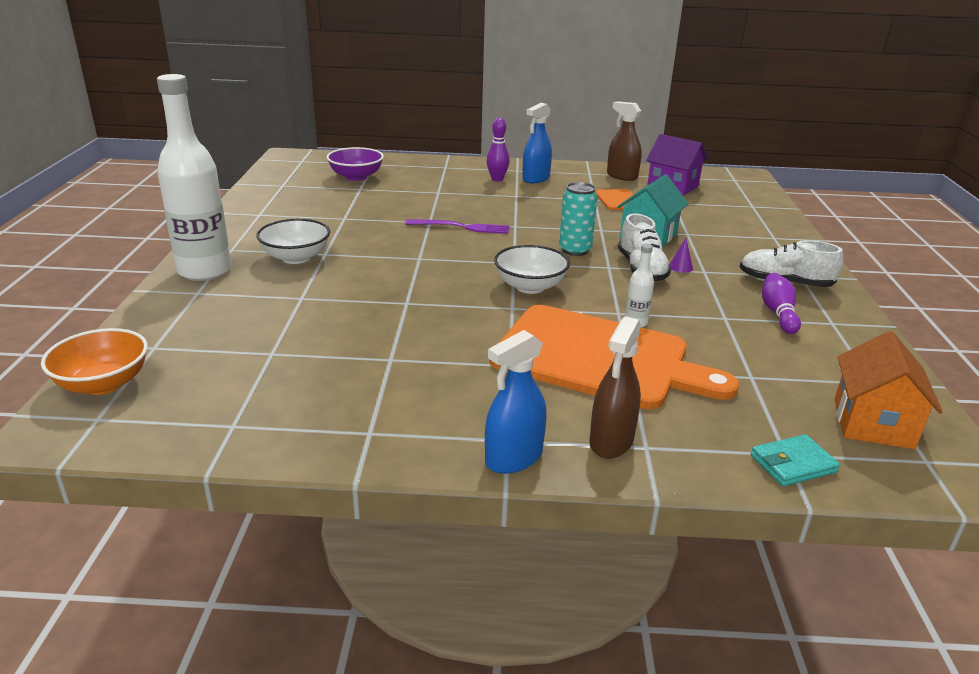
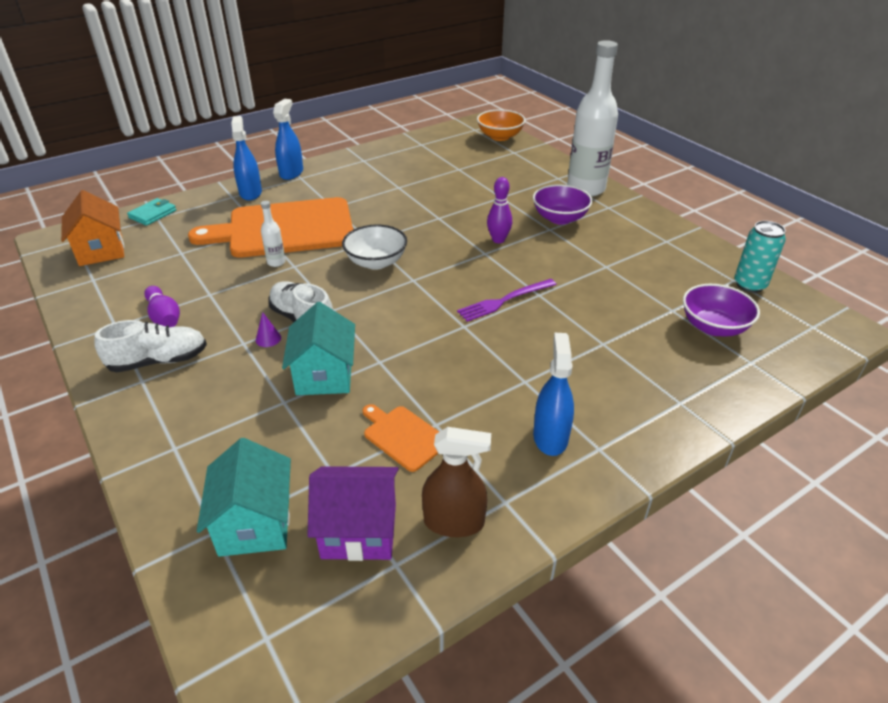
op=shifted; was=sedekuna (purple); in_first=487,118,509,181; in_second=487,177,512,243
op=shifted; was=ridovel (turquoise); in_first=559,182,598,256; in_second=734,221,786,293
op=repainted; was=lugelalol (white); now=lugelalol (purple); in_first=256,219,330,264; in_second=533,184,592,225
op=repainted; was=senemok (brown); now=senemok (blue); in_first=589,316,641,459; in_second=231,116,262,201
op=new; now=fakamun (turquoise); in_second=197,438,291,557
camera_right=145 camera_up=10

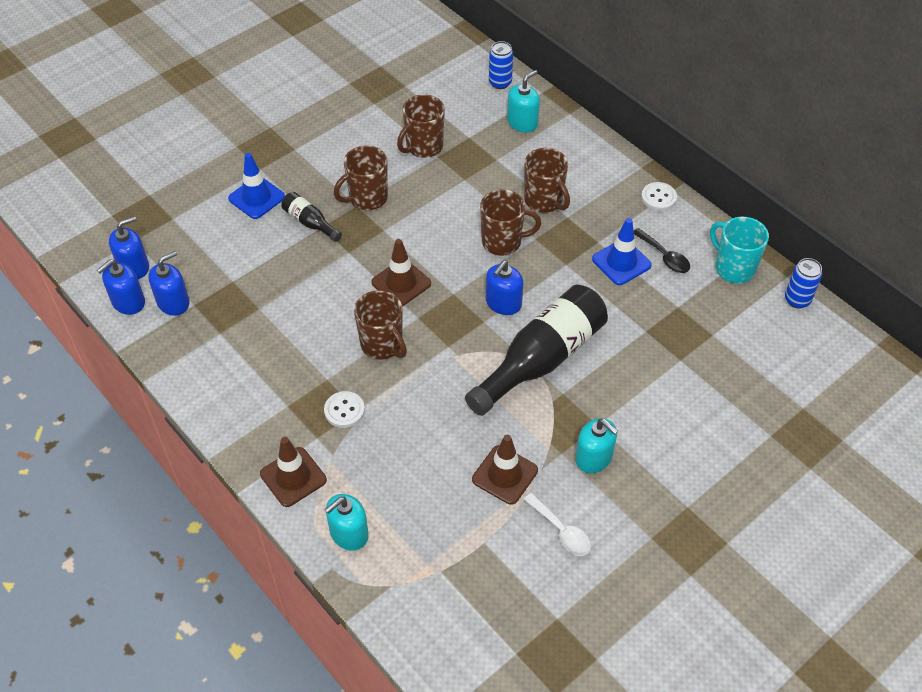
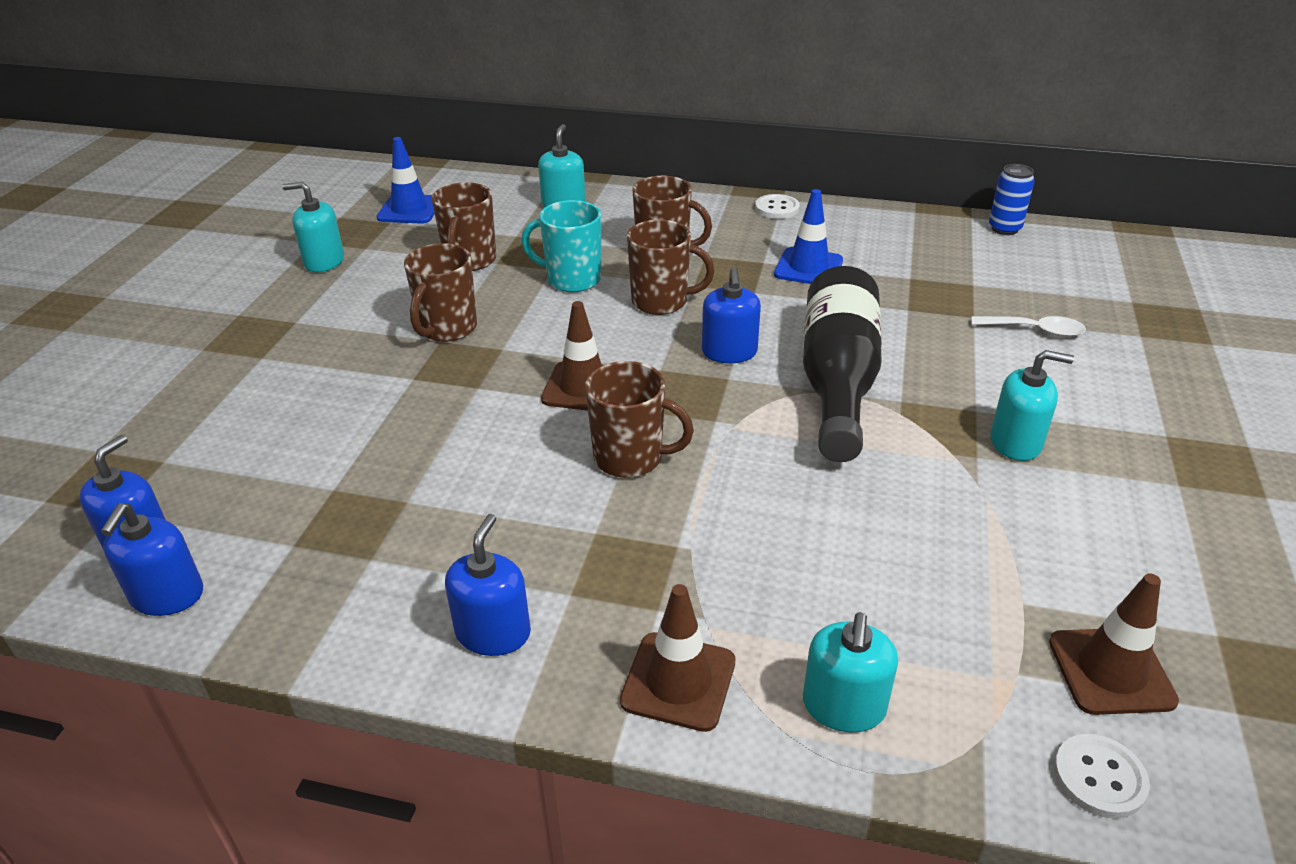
op=gone; was=ridovel (blue); in_first=489,41,513,89
op=shifted; was=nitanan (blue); in_first=228,153,285,219; in_second=376,137,434,224
op=rotated; was=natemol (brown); in_first=480,189,541,256; in_second=627,220,715,315; clockwise=45
op=gone; was=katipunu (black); in_first=281,192,342,242
op=shifted; was=natemol (turquoise); in_first=710,217,769,284; in_second=521,200,601,292
op=gone; was=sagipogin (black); in_first=634,228,690,273
op=shifted; was=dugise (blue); in_first=148,251,190,316; in_second=445,514,531,656
op=shifted; was=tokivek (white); in_first=324,391,365,428; in_second=1054,734,1150,819
op=shifted; was=nitanan (brown); in_first=472,435,538,505; in_second=1049,573,1179,715
op=shifted; was=sagipogin (white); in_first=523,493,591,556; in_second=972,316,1086,337
op=new; now=dugise (turquoise); in_second=282,182,344,272
camera_right=-35 camera_up=-15

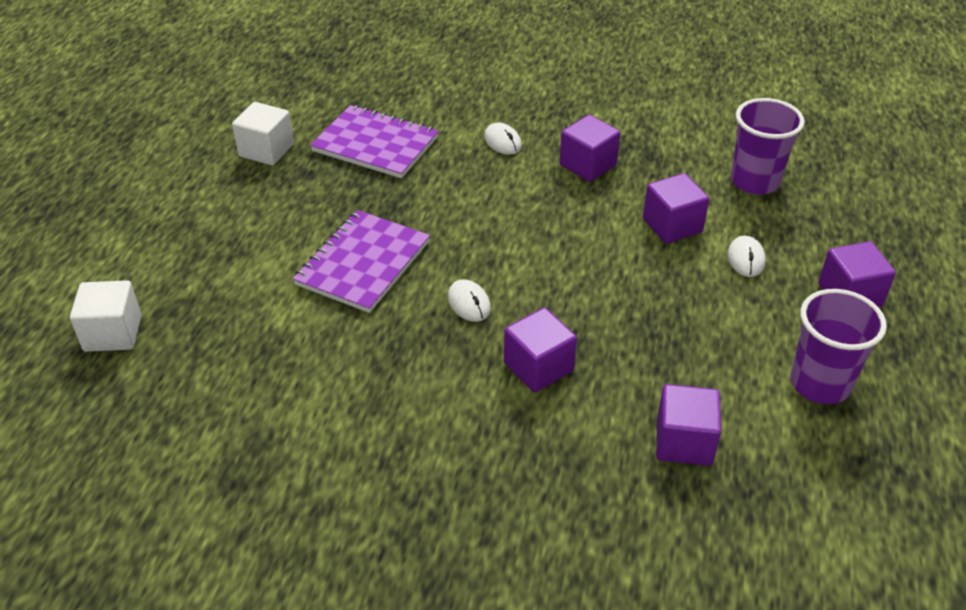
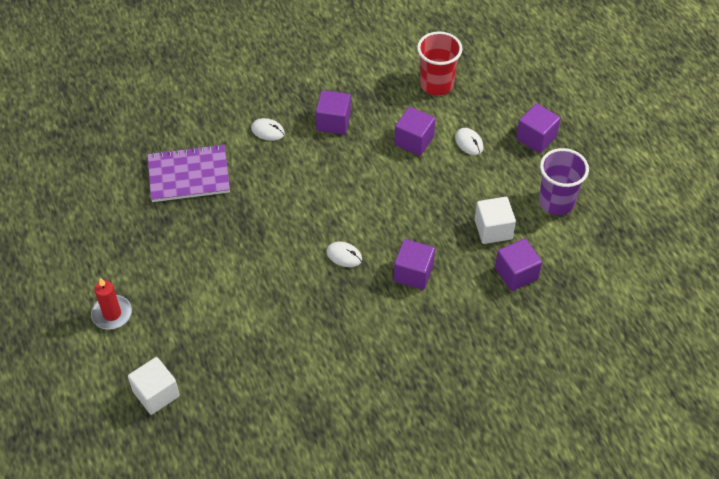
op=repainted; was=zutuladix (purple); now=zutuladix (red); in_first=731,98,805,195; in_second=417,31,462,96
op=shifted; was=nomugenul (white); in_first=232,102,294,166; in_second=475,197,516,244
op=gone; was=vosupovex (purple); in_first=293,210,430,313
op=new; now=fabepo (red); in_second=91,277,132,330
camera_right=-35 camera_up=10

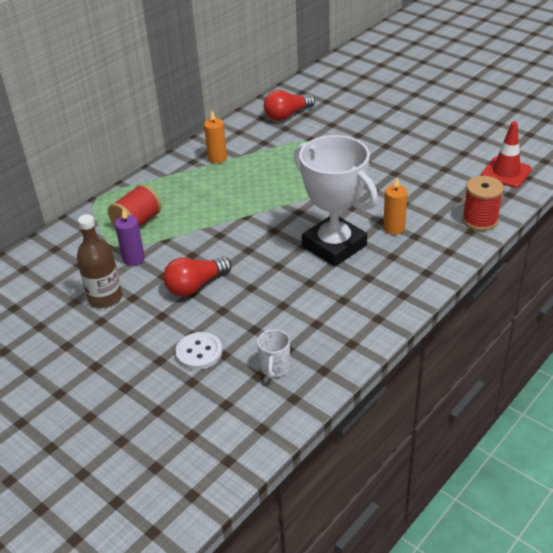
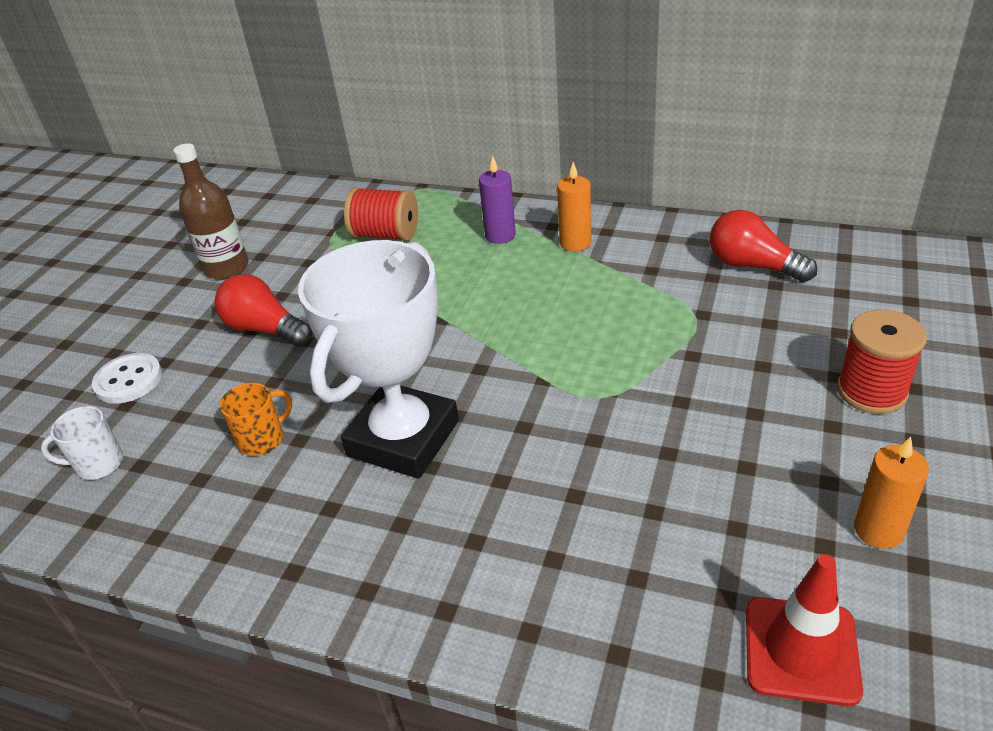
op=shifted; was=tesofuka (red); in_first=462,176,504,231; in_second=837,310,927,414
op=shifted; was=fabepo (orange); in_first=383,178,408,235; in_second=854,437,929,549
op=shifted; was=fabepo (purple); in_first=115,208,145,266; in_second=479,156,516,244
op=new; now=natemol (orange); in_second=219,383,292,456
camera_right=70 camera_up=0

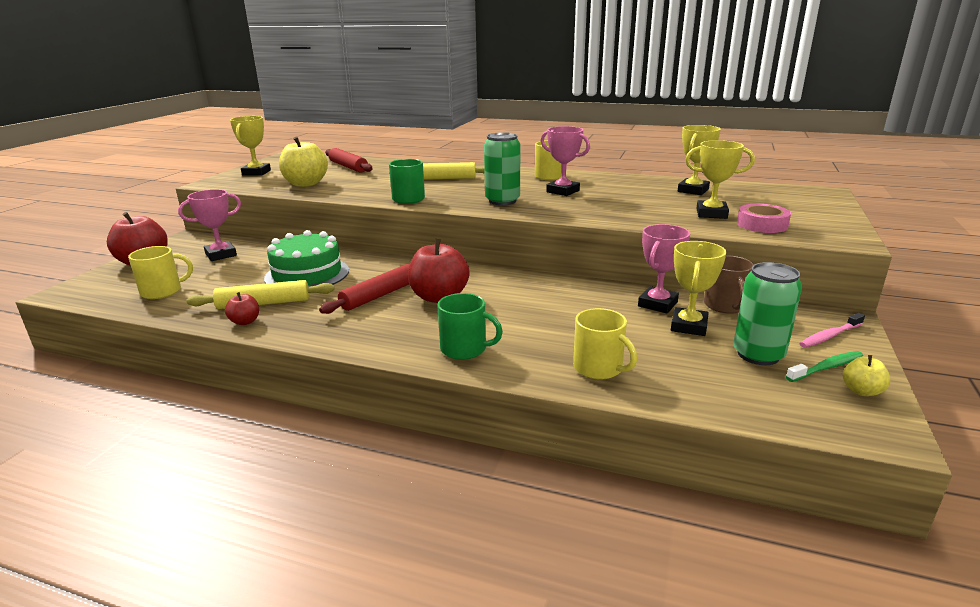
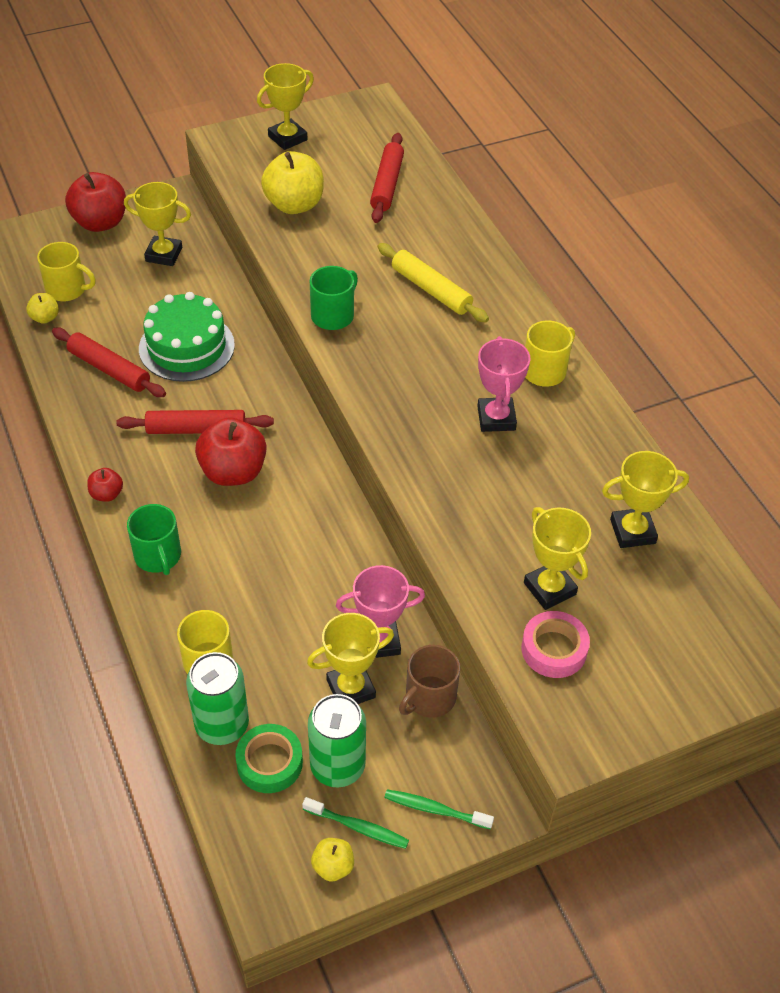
op=shifted; was=ridovel (green); in_first=484,132,520,205; in_second=186,652,249,745
op=repainted; was=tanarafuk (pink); now=tanarafuk (yellow); in_first=178,189,241,261; in_second=124,182,191,266
op=repainted; was=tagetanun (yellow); now=tagetanun (red); in_first=187,280,335,309; in_second=52,328,166,397
op=shifted; was=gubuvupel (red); in_first=225,292,259,325; in_second=87,468,123,502
op=repainted; was=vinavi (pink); now=vinavi (green); in_first=799,313,865,348; in_second=384,790,494,829
op=new; now=gubuvupel (yellow); in_second=26,293,59,324
op=new; now=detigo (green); in_second=235,724,303,793
camera_right=45 camera_up=25

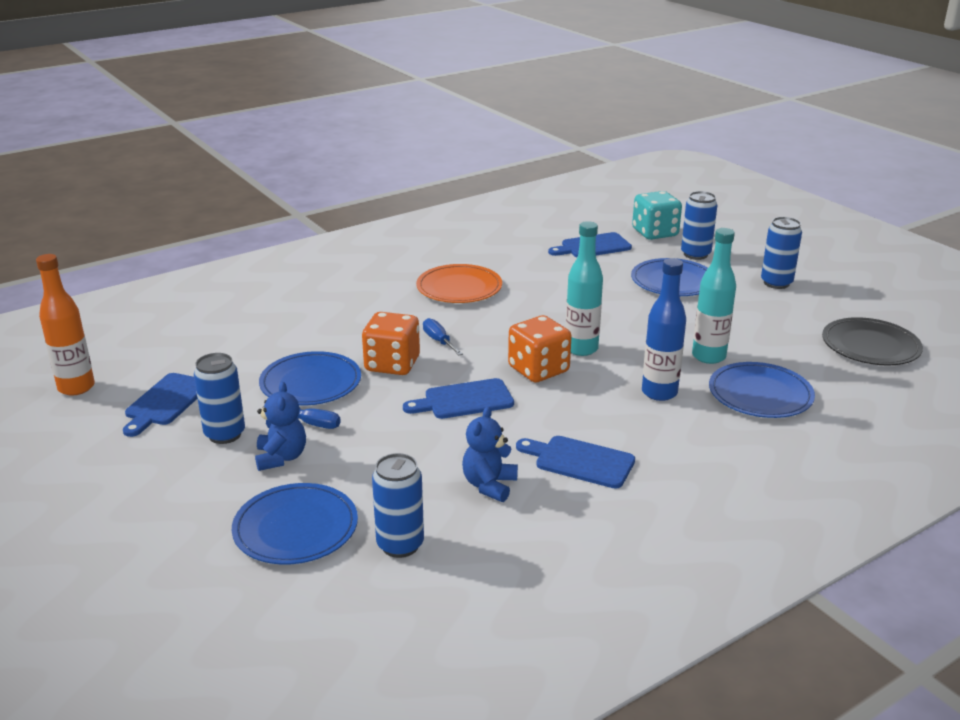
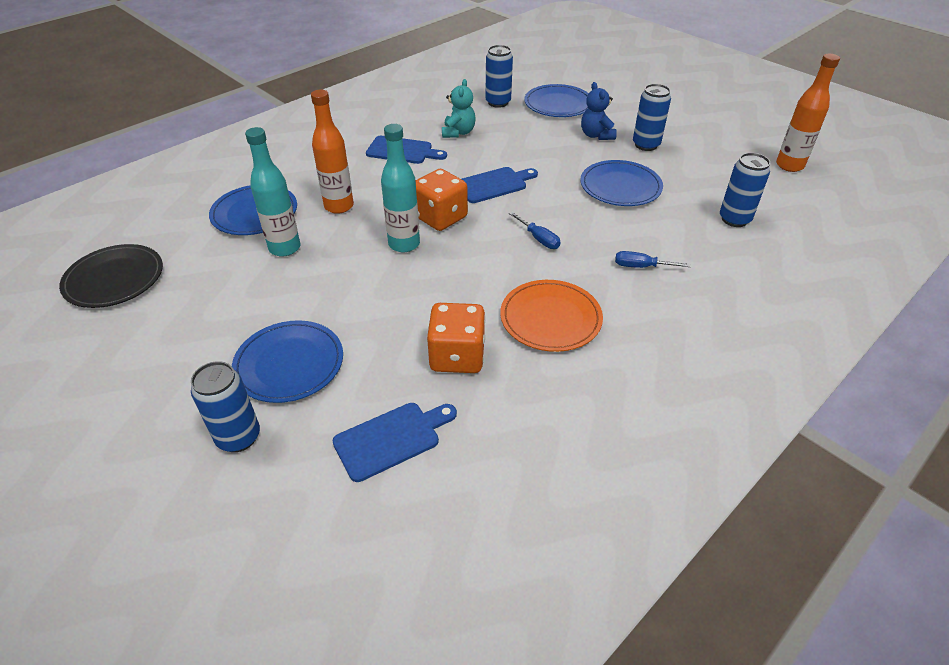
op=gone; was=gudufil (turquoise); in_first=632,191,682,240
op=shifted; was=ridovel (blue); in_first=761,217,802,289; in_second=720,153,770,227
op=repainted; was=katipunu (blue); now=katipunu (orange); in_first=642,258,686,401; in_second=311,90,354,214
op=shifted; was=gudufil (orange); in_first=362,312,420,375; in_second=427,303,486,373
op=gone; was=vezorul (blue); in_first=123,373,198,437
op=shifted; was=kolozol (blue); in_first=262,406,341,429; in_second=615,251,691,268
op=repainted; was=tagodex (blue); now=tagodex (turquoise); in_first=462,406,518,502; in_second=442,79,476,138
camera_right=170 camera_up=15

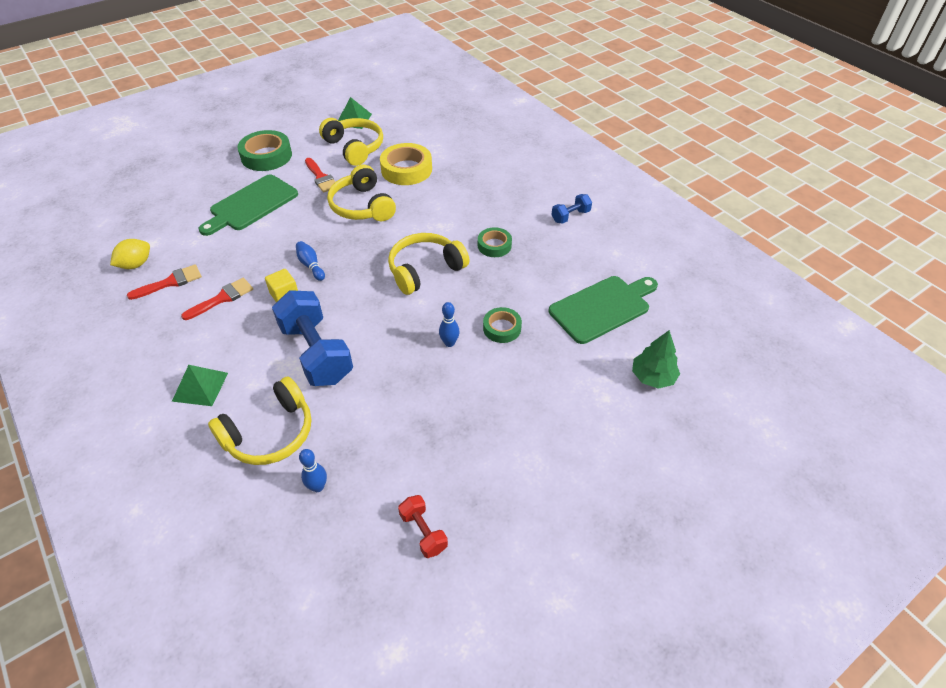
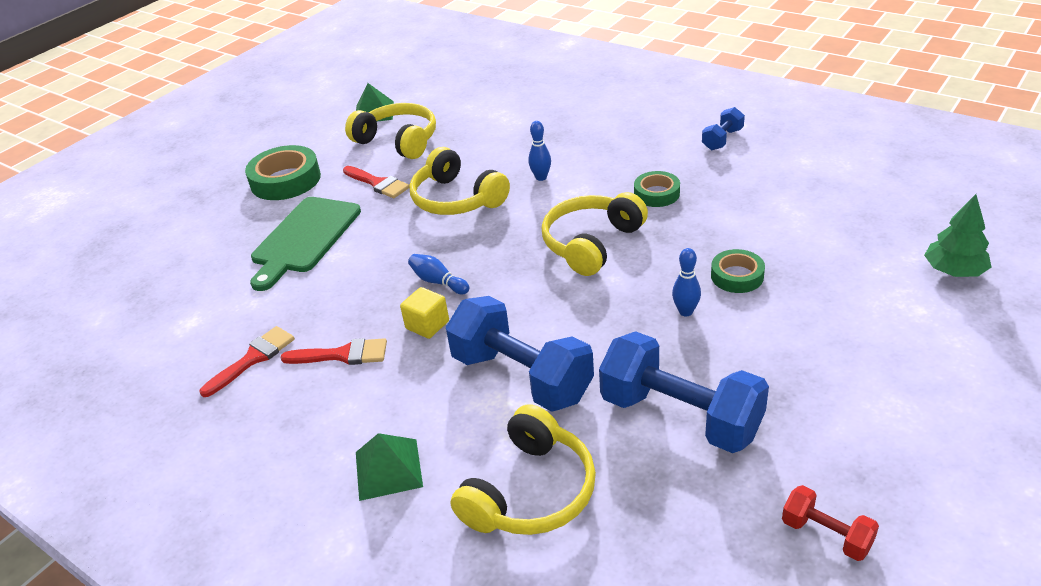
op=gone; was=detigo (yellow); in_first=380,143,432,185
op=gone; was=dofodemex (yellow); in_first=110,239,150,269
op=gone; was=vezorul (green); in_first=549,276,658,344
op=rotated; was=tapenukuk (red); in_first=181,278,253,320; in_second=280,338,387,365; clockwise=60
op=shifted; was=sedekuna (blue); in_first=299,449,327,492; in_second=528,121,551,181
op=new; now=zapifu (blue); in_second=599,331,769,453
camera_right=-15 camera_up=-10

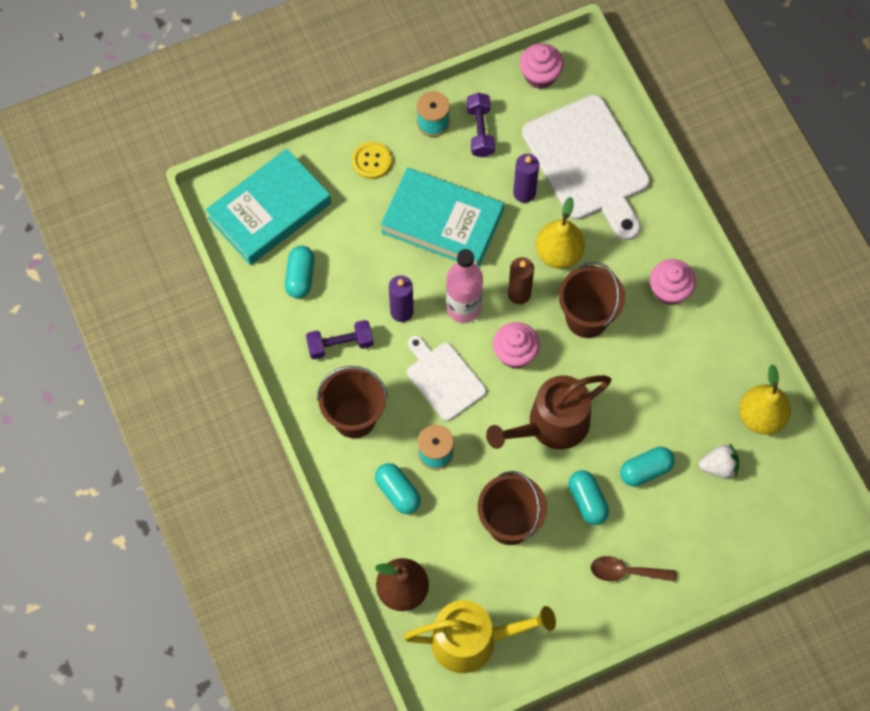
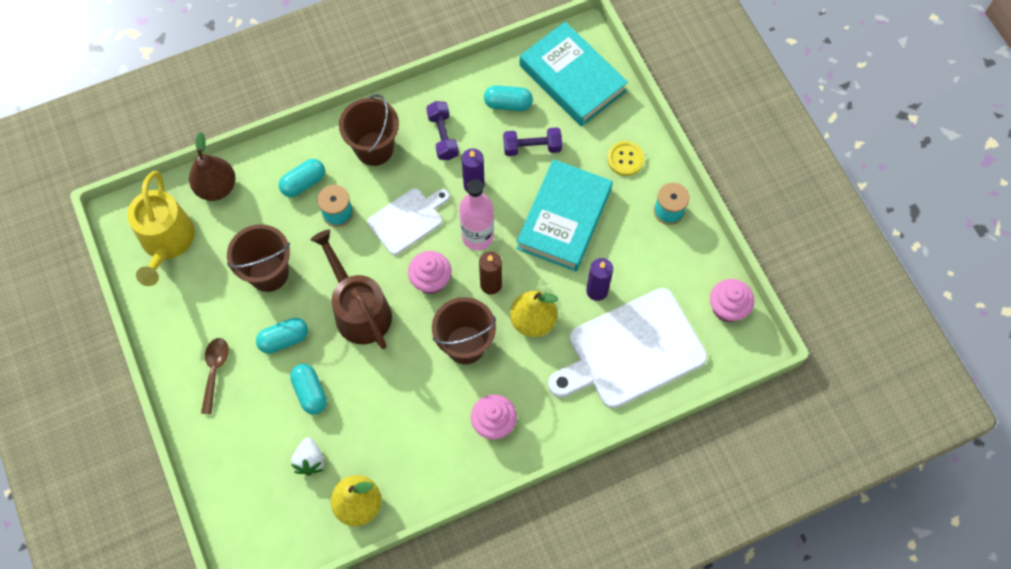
op=shifted; was=zapifu (purple); in_first=467,93,495,157; in_second=503,127,562,156
camera_right=90 camera_up=0

